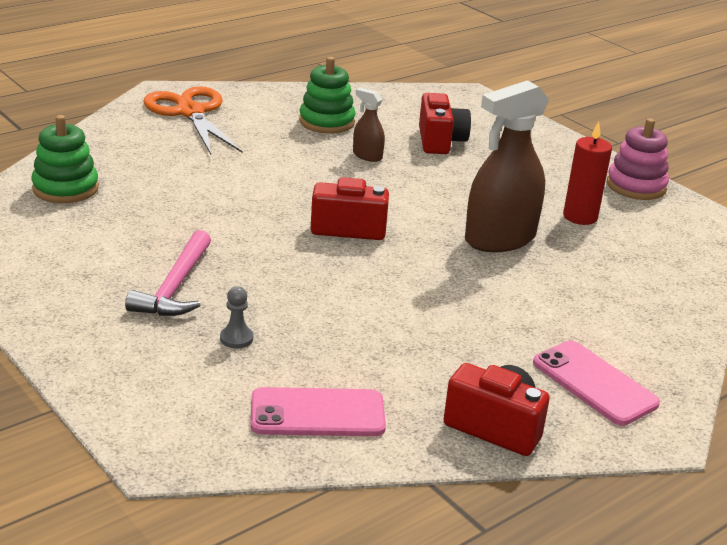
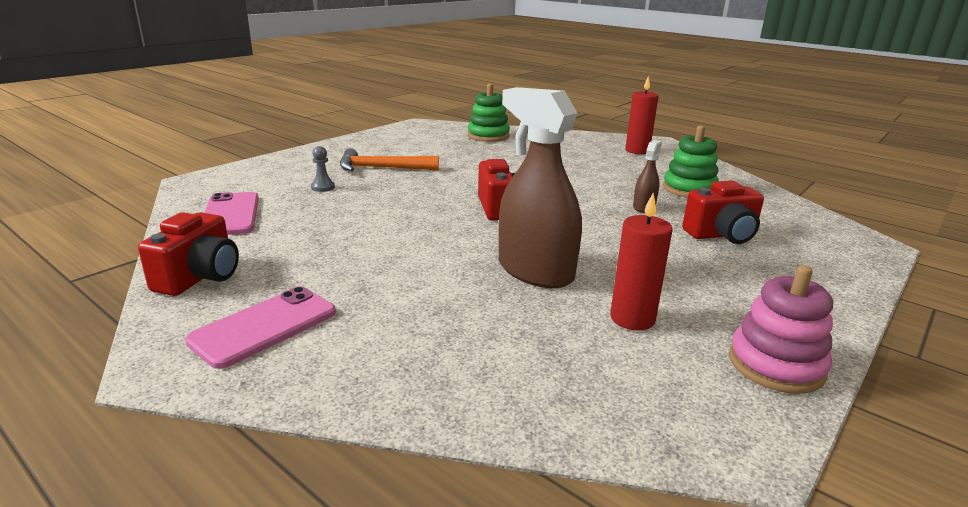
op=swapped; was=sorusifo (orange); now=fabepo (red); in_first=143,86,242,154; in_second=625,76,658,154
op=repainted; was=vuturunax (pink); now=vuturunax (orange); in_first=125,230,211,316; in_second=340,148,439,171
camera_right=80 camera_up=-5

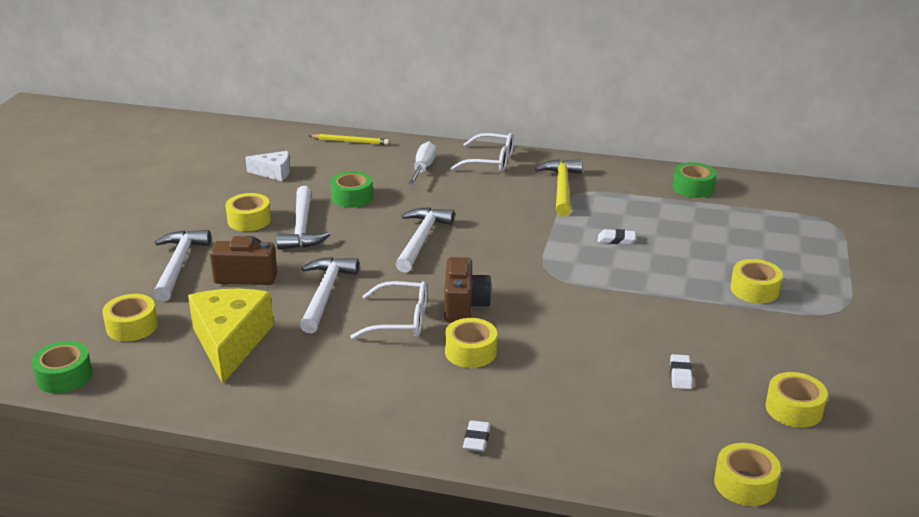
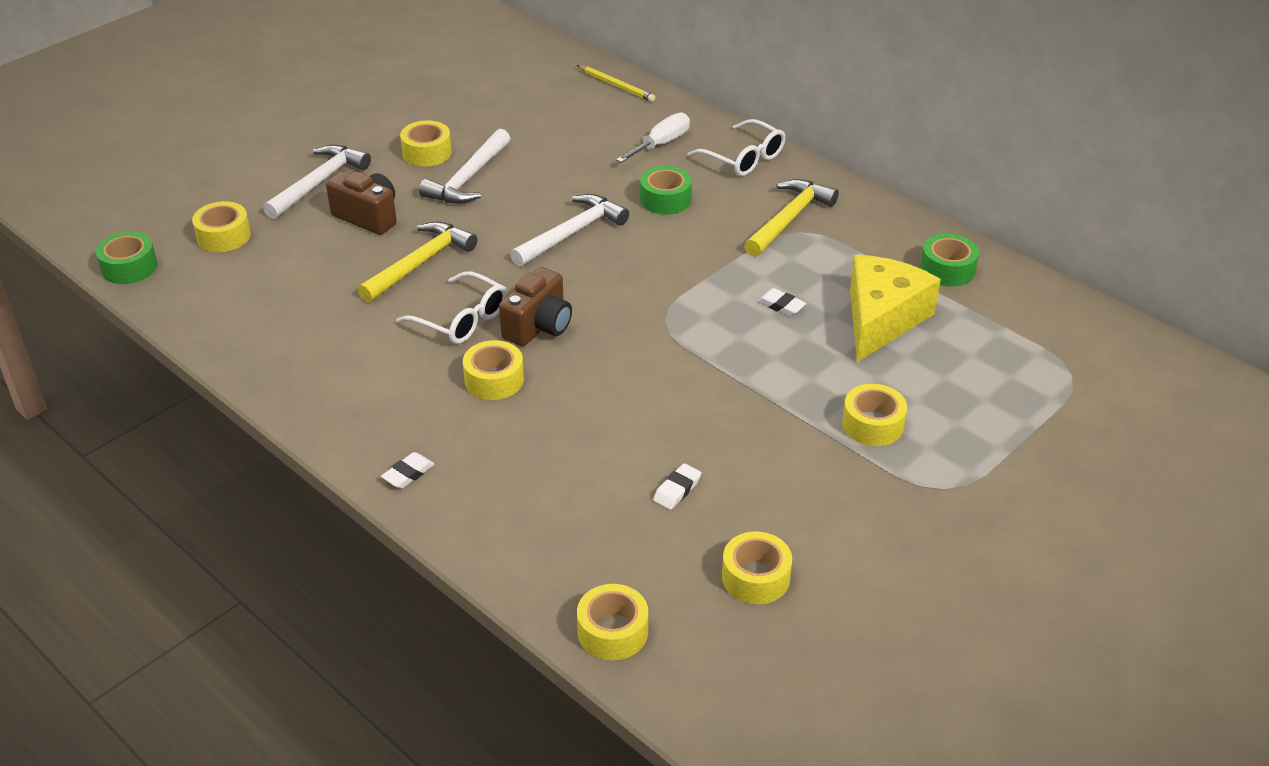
op=gone; was=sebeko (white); in_first=245,151,290,181
op=shifted; was=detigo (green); in_first=330,171,373,208; in_second=640,166,692,215
op=repainted; was=vuturunax (white); now=vuturunax (yellow); in_first=300,257,359,333; in_second=358,221,477,302
op=shifted; was=sebeko (yellow); in_first=188,289,274,384; in_second=850,255,941,362
camera_right=30 camera_up=10

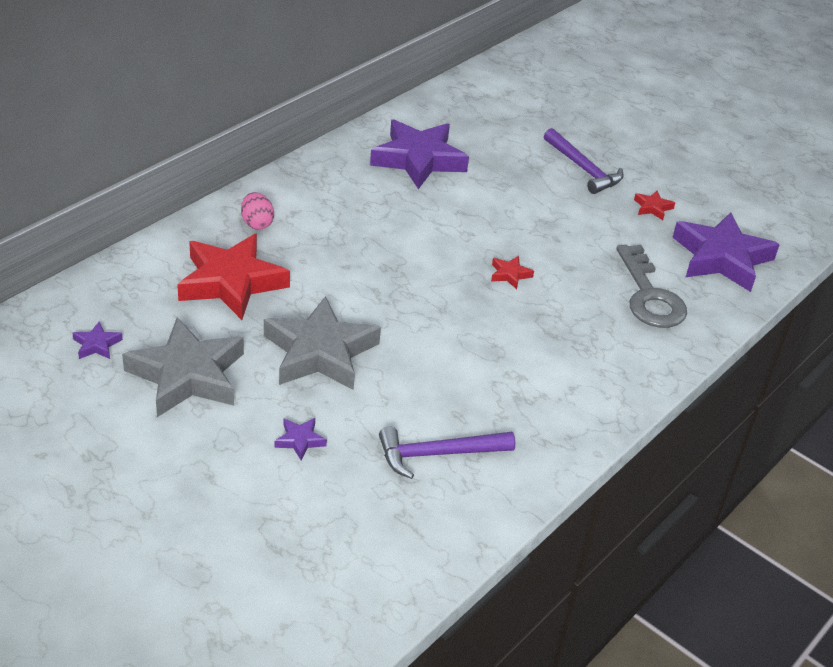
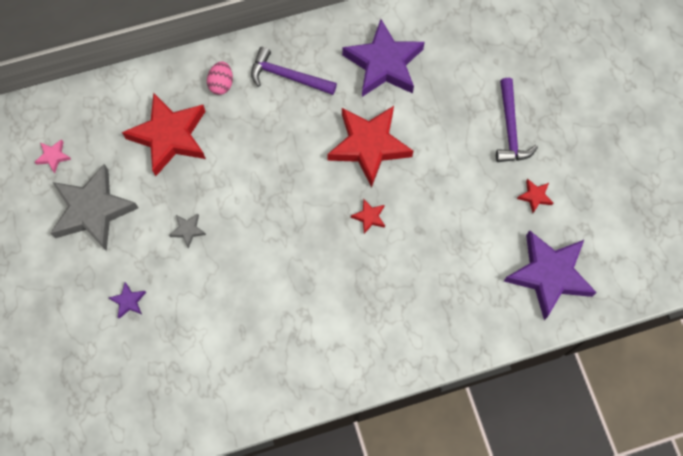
op=gone; was=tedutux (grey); in_first=616,245,687,328
op=scaled; was=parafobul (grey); in_first=264,296,381,390; in_second=169,214,206,249; ratio=0.41
op=repainted; was=parafobul (purple); now=parafobul (pink); in_first=72,322,123,359; in_second=35,139,71,173
op=shifted; was=vuturunax (purple); in_first=379,427,515,479; in_second=251,47,337,95
op=new; now=parafobul (red); in_second=327,106,413,187
camera_right=35 camera_up=30

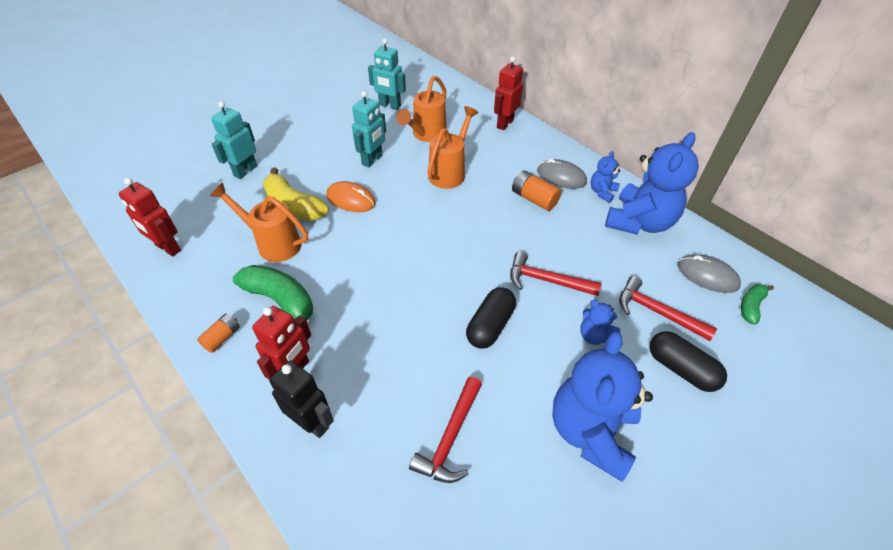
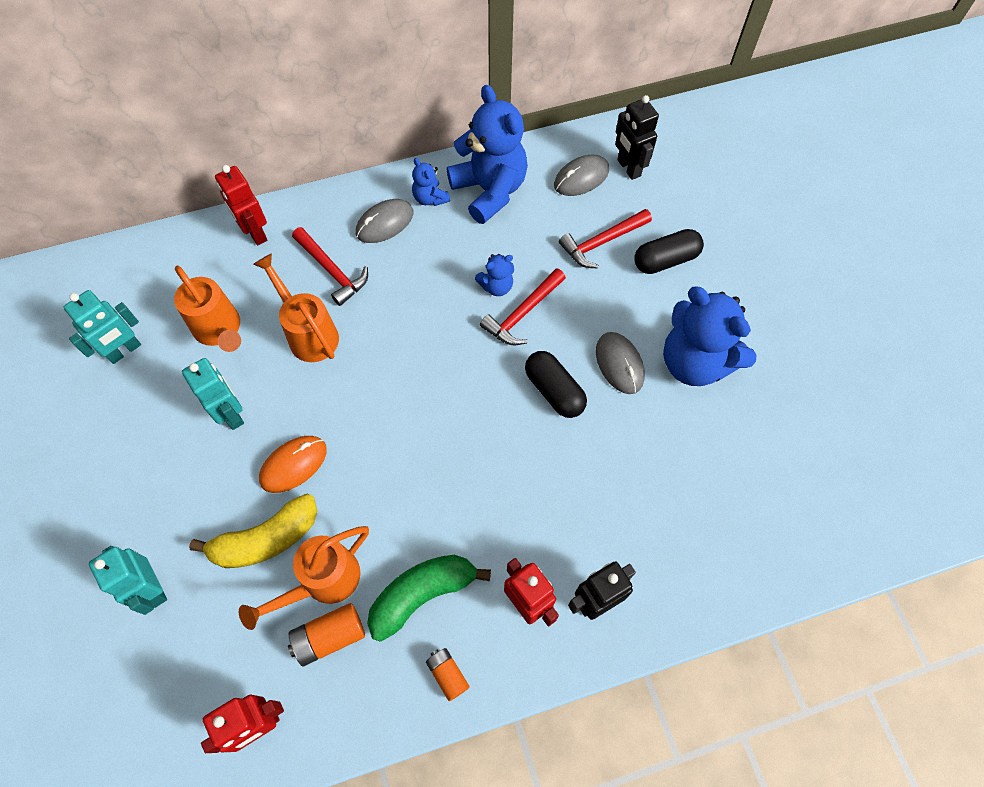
op=shifted; was=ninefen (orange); in_first=512,170,561,211; in_second=288,603,365,666
op=swapped; was=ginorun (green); now=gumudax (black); in_first=741,284,774,325; in_second=615,95,659,180
op=shifted; was=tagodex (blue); in_first=580,300,620,345; in_second=475,254,514,296
op=shifted; was=vuturunax (red); in_first=409,377,482,483; in_second=292,227,368,306
op=new; now=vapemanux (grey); in_second=596,332,644,394
camera_right=-65 camera_up=15

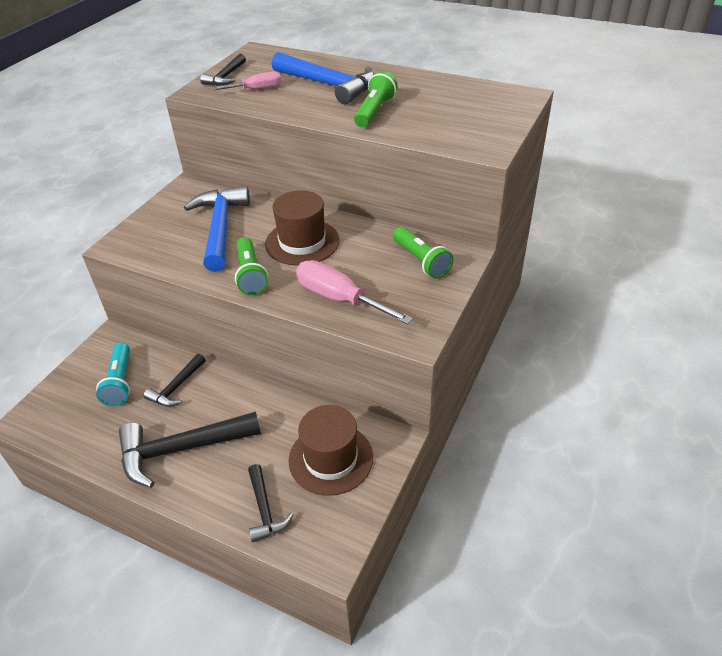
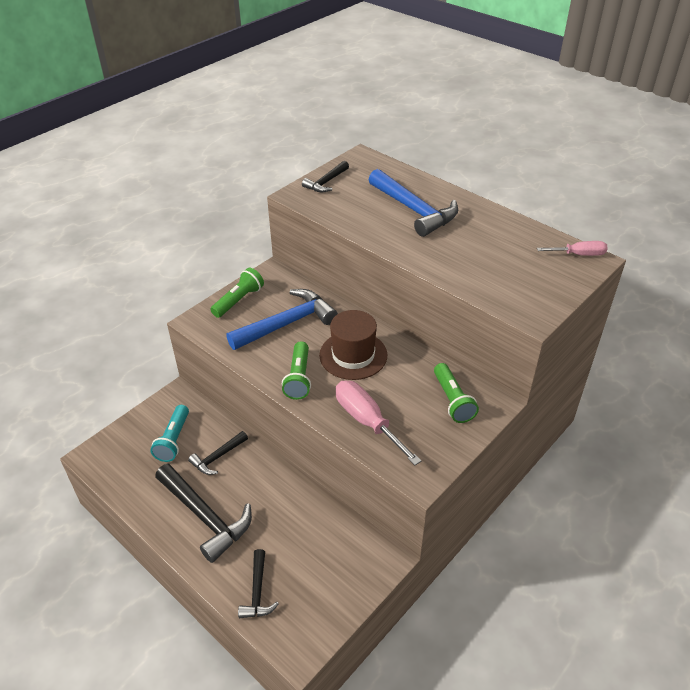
op=shifted; was=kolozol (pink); in_first=212,71,281,91; in_second=537,241,608,256
op=shifted; was=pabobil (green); in_first=354,71,398,128; in_second=210,268,264,318
op=rotated; was=vuturunax (blue); in_first=184,186,250,272; in_second=226,289,338,350; clockwise=45
op=gone; was=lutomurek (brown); in_first=289,405,373,496
op=rotated; was=vuturunax (black); in_first=119,411,261,488; in_second=155,464,252,563; clockwise=-135
camera_right=15 camera_up=0

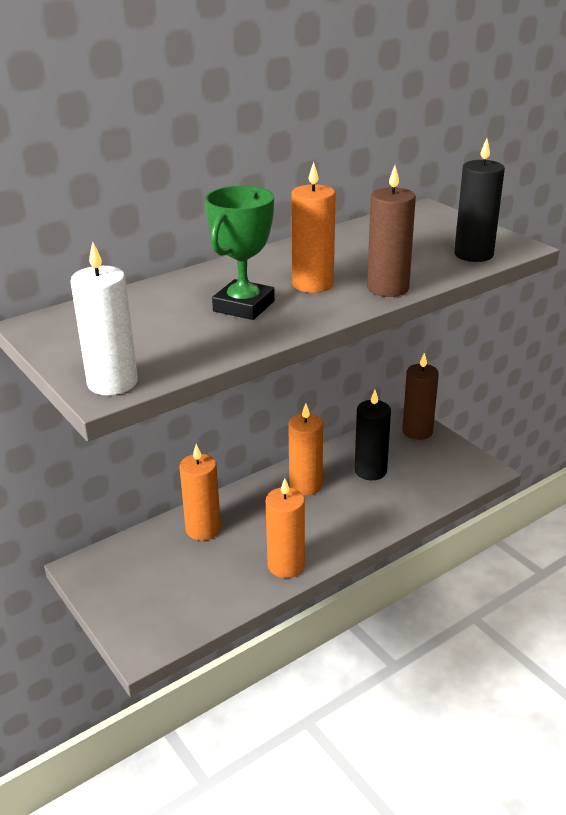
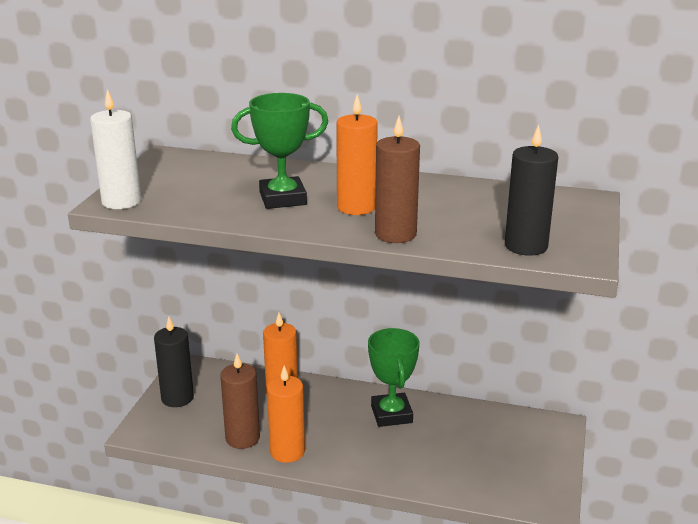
op=shifted; was=fabepo (brown); in_first=402,353,439,440; in_second=220,354,260,449
op=shifted; was=fabepo (black); in_first=355,390,391,480; in_second=154,316,194,407
op=swapped; was=fabepo (orange); now=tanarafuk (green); in_first=288,403,323,496; in_second=368,328,420,427
camera_right=50 camera_up=-5

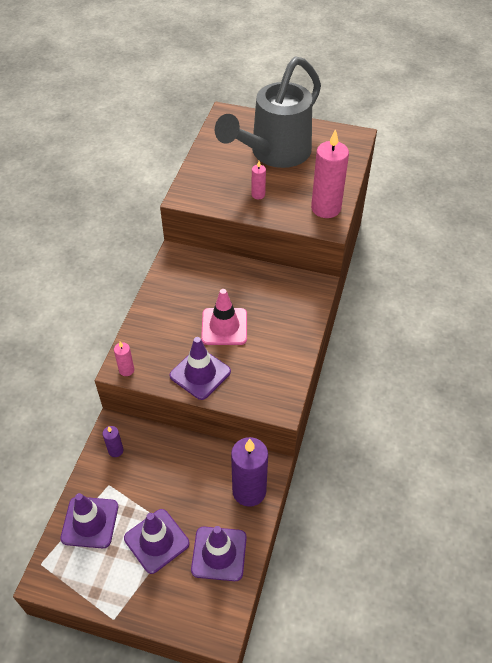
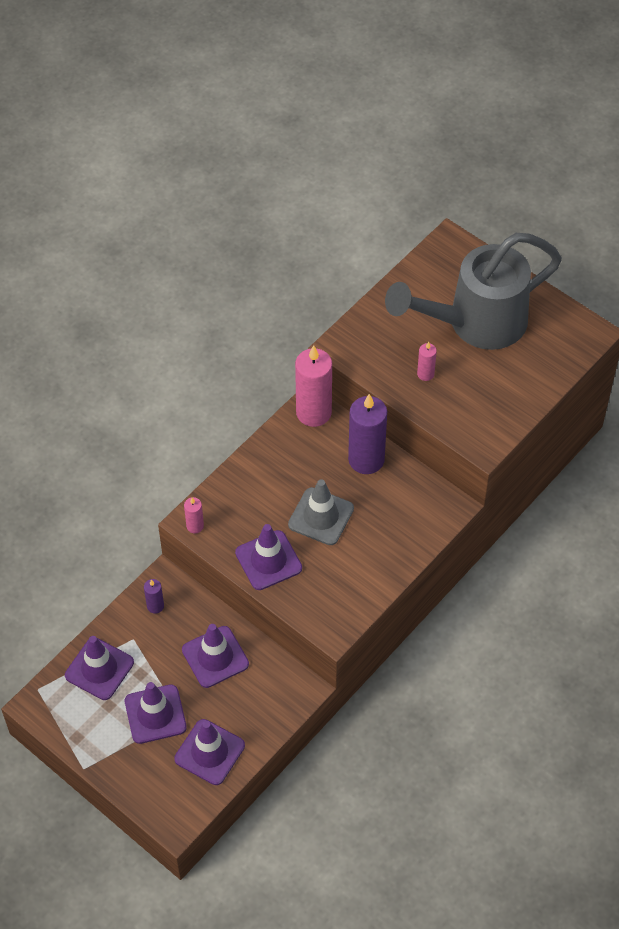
op=shifted; was=fabepo (pink); in_first=311,129,349,218; in_second=295,345,332,427
op=repainted; was=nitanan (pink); now=nitanan (grey); in_first=201,289,247,345; in_second=288,479,354,545
op=shifted; was=fabepo (purple); in_first=231,437,268,507; in_second=348,394,387,474
op=new; now=nitanan (purple); in_second=182,624,249,688
camera_right=25 camera_up=5

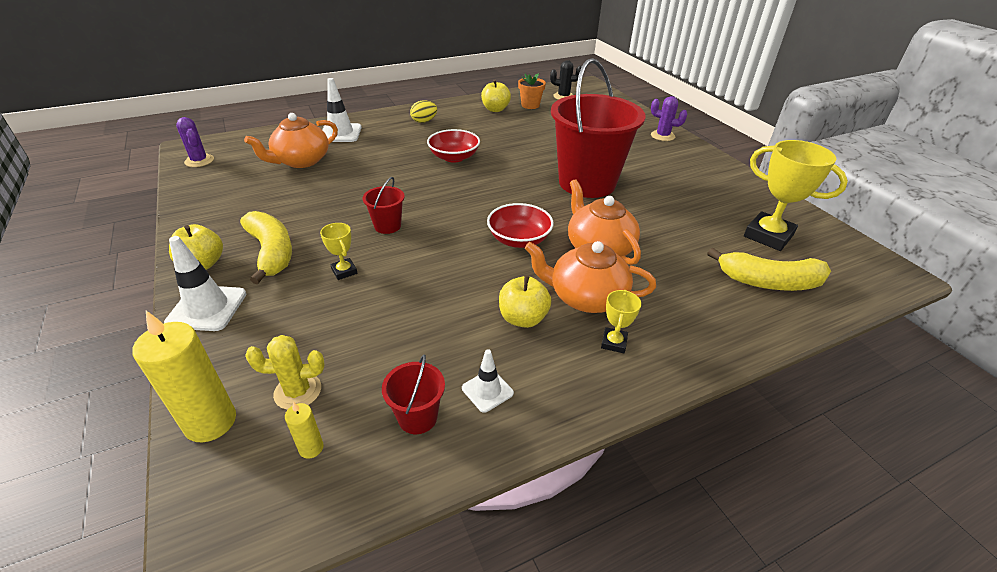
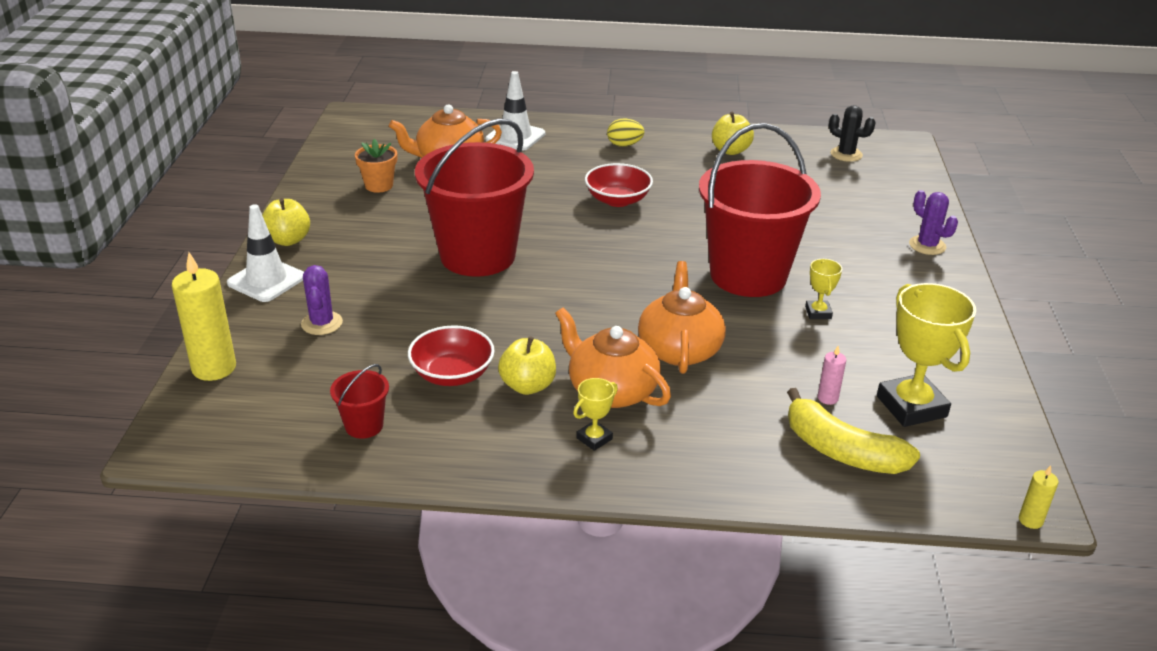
op=shifted; was=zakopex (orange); in_first=518,73,546,109; in_second=355,139,397,193
op=shifted; was=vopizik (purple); in_first=176,117,214,167; in_second=301,265,343,335
op=scaled; was=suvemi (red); in_first=363,177,405,234; in_second=415,119,534,277; ratio=2.45
op=shifted; was=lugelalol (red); in_first=487,203,554,248; in_second=408,325,495,386
op=gone; was=ginorun (yellow); in_first=240,211,292,284
op=shifted; was=tanarafuk (yellow); in_first=320,223,358,280; in_second=805,259,842,319
op=gone; was=vopizik (yellow); in_first=245,335,325,410
op=gone; was=nitanan (white); in_first=462,349,514,413
op=shifted; was=fabepo (yellow); in_first=285,402,324,459; in_second=1019,465,1059,529
op=new; now=fabepo (pink); in_second=818,346,846,405
camera_right=30 camera_up=-5

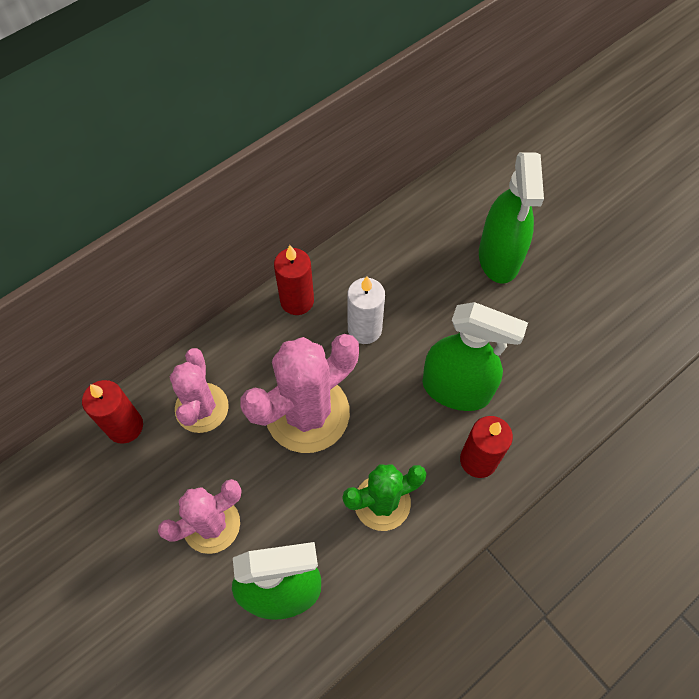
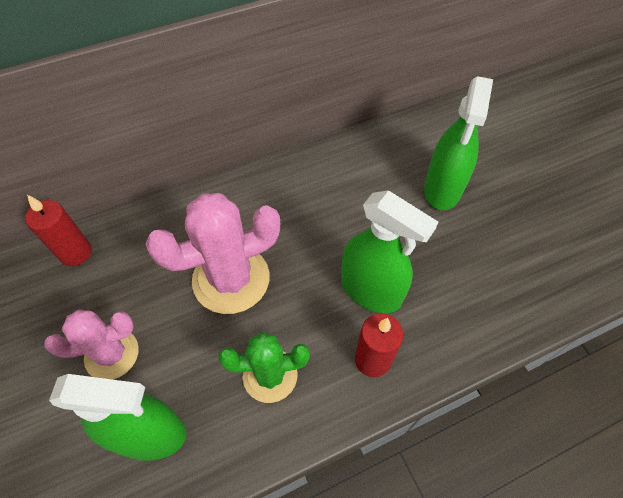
op=gone; was=fabepo (red); in_first=274,245,314,315
op=gone; was=fabepo (white); in_first=347,276,385,344
op=gone; was=vopizik (pink); in_first=170,348,229,433
camera_right=15 camera_up=-5

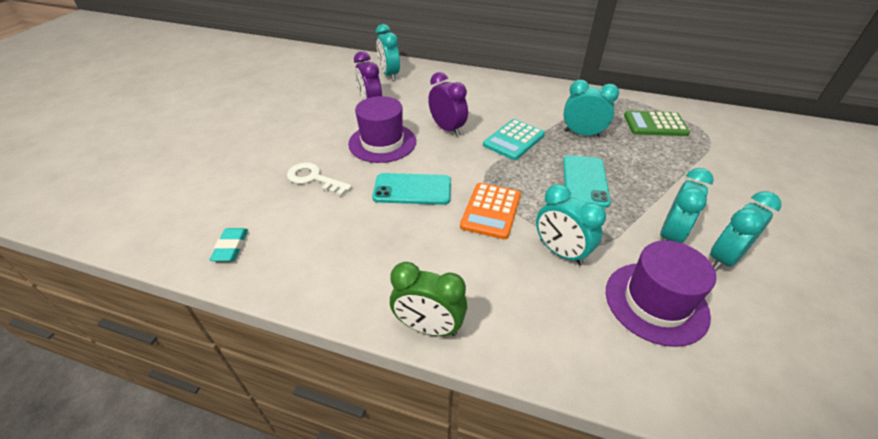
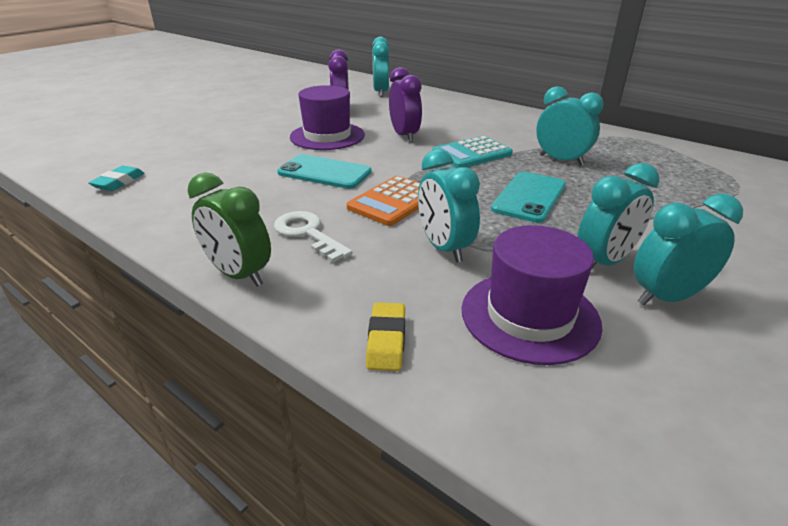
op=gone; was=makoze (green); in_first=624,111,690,136
op=shifted; was=tedutux (white); in_first=287,162,352,196; in_second=274,211,353,263
op=new; now=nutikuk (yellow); in_second=366,302,405,371
camera_right=20 camera_up=-10

